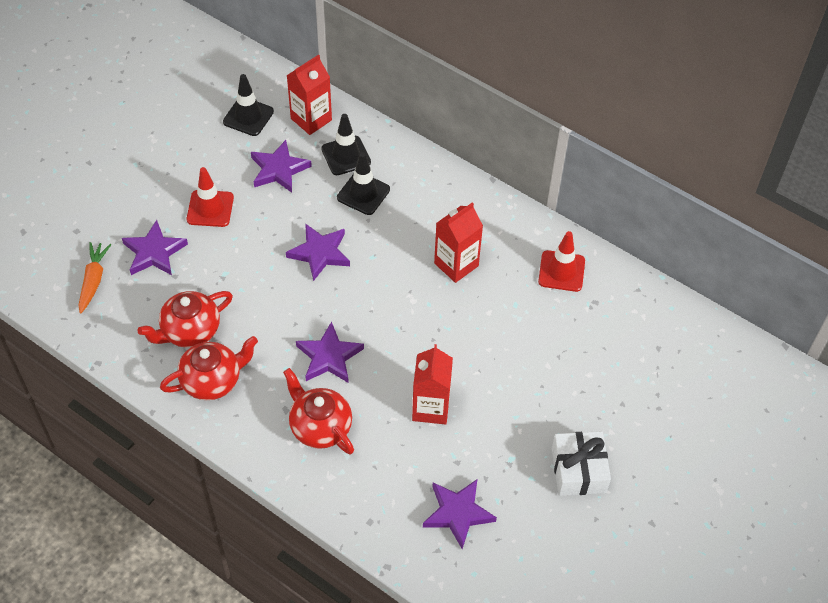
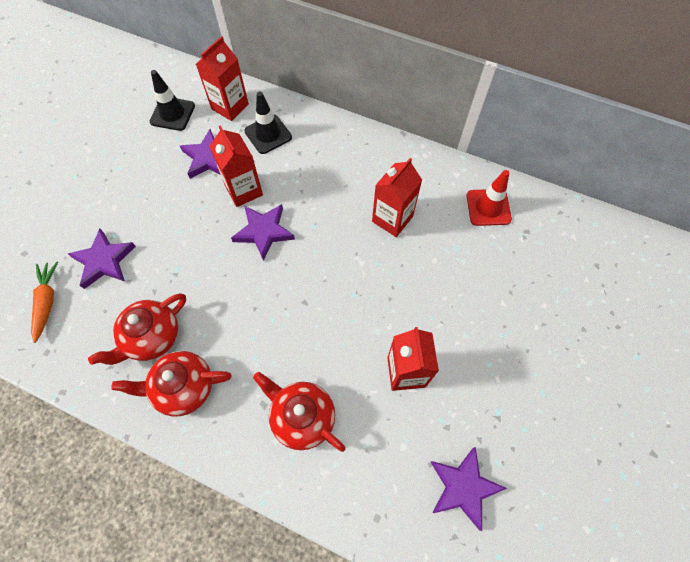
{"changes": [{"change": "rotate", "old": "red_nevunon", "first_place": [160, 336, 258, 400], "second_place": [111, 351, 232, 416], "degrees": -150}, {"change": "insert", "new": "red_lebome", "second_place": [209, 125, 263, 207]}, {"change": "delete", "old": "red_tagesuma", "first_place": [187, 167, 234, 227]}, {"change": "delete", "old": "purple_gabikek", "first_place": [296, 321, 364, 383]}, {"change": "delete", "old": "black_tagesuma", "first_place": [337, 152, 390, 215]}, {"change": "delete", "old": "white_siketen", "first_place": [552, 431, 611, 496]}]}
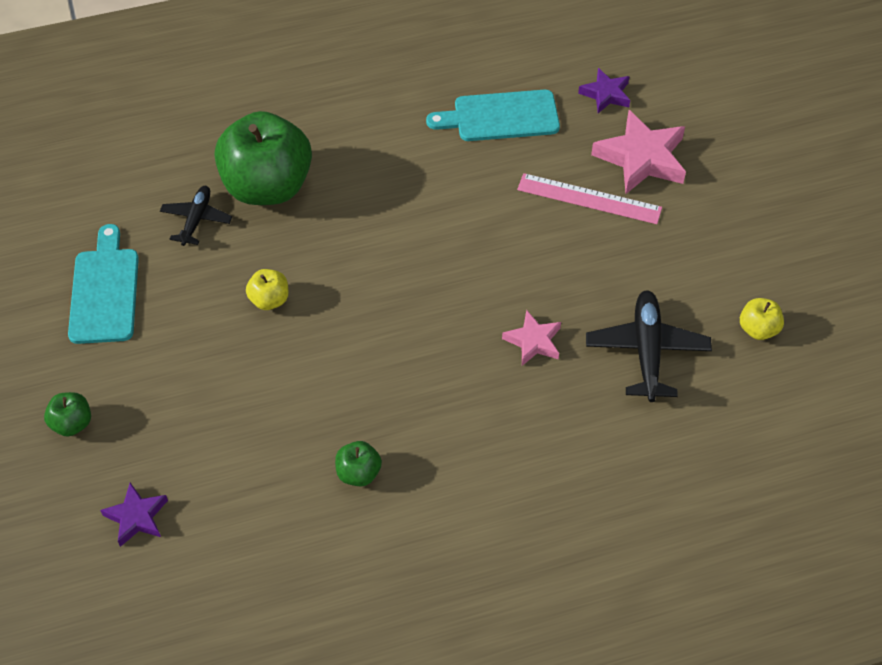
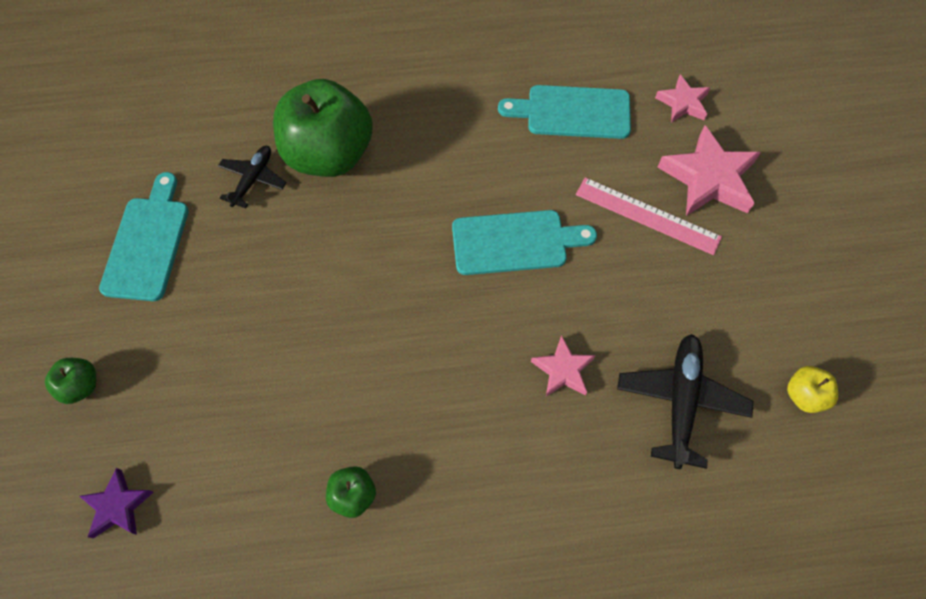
{"changes": [{"change": "insert", "new": "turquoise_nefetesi", "second_place": [452, 210, 597, 275]}, {"change": "recolor", "old": "purple_gabikek", "new": "pink_gabikek", "first_place": [578, 68, 630, 113], "second_place": [655, 74, 710, 123]}, {"change": "delete", "old": "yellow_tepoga", "first_place": [246, 269, 289, 310]}]}
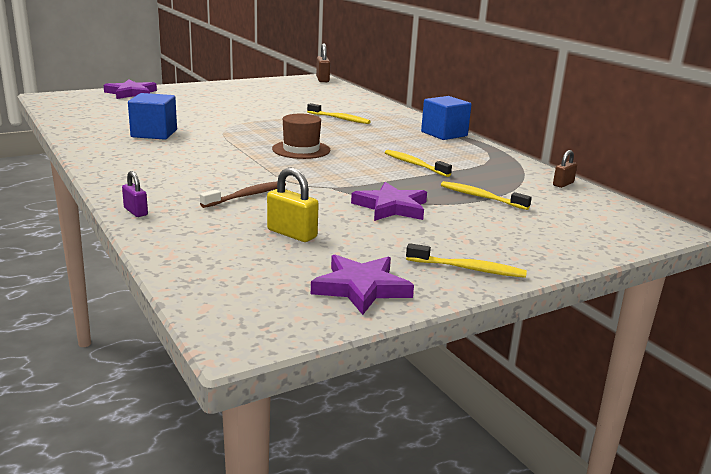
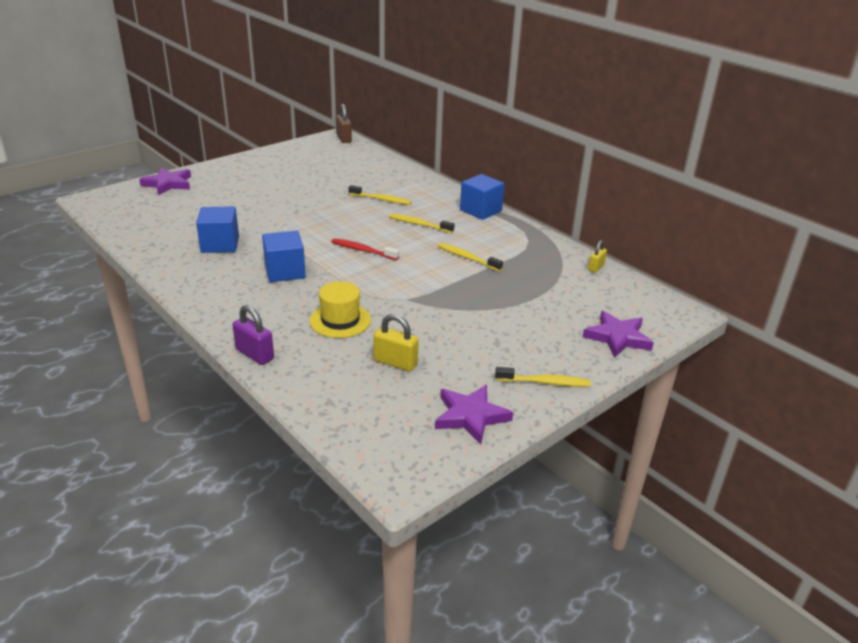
{"changes": [{"change": "resize", "old": "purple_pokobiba", "first_place": [122, 171, 148, 217], "second_place": [232, 305, 274, 365], "factor": 1.56}, {"change": "insert", "new": "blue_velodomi", "second_place": [262, 230, 306, 282]}, {"change": "replace", "old": "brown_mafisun", "new": "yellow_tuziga", "first_place": [200, 181, 286, 208], "second_place": [310, 282, 371, 338]}, {"change": "replace", "old": "brown_tuziga", "new": "red_mafisun", "first_place": [272, 114, 330, 159], "second_place": [331, 238, 399, 260]}, {"change": "move", "old": "yellow_mafisun", "first_place": [441, 181, 532, 210], "second_place": [389, 214, 454, 233]}, {"change": "move", "old": "purple_gabikek", "first_place": [351, 182, 427, 221], "second_place": [583, 311, 654, 358]}, {"change": "recolor", "old": "brown_pokobiba", "new": "yellow_pokobiba", "first_place": [553, 150, 577, 188], "second_place": [588, 240, 607, 273]}]}
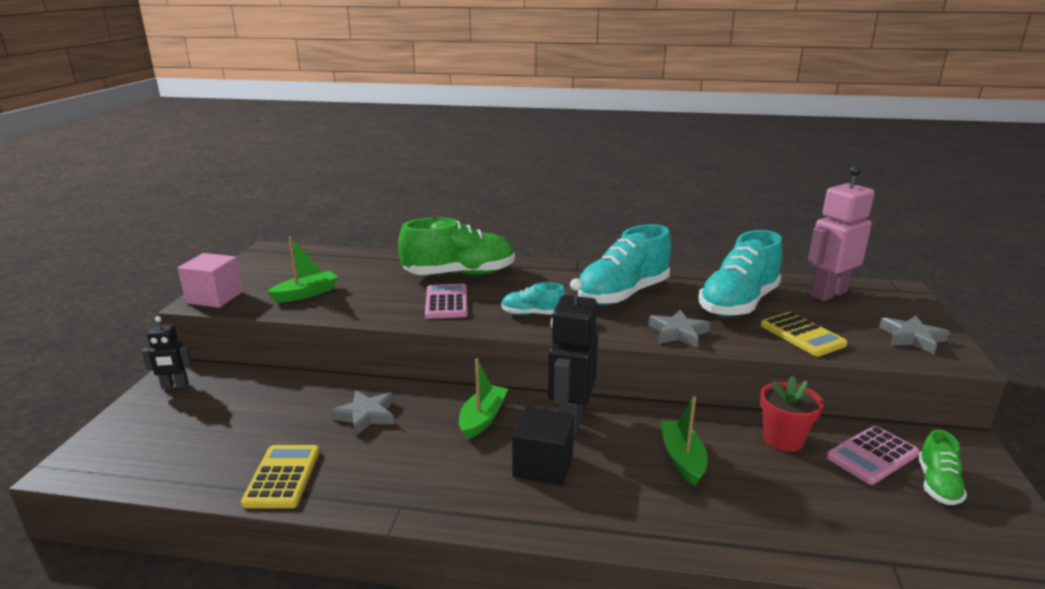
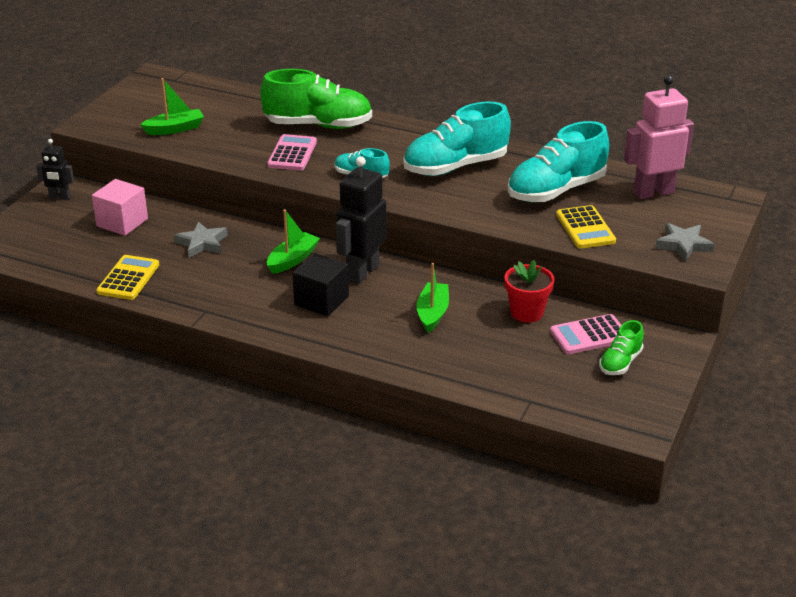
{"changes": [{"change": "move", "old": "pink_velodomi", "first_place": [177, 253, 243, 308], "second_place": [92, 179, 148, 236]}, {"change": "delete", "old": "grey_gabikek", "first_place": [648, 310, 710, 347]}]}
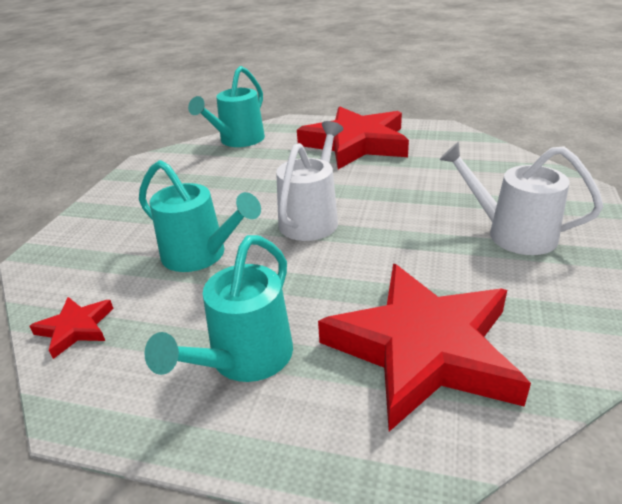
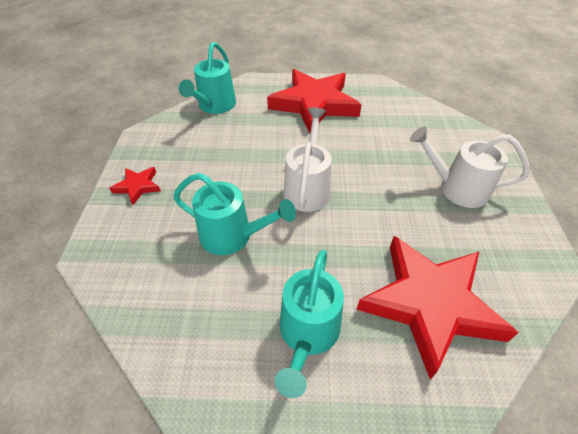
{"changes": [{"change": "move", "old": "red_gabikek", "first_place": [30, 297, 114, 359], "second_place": [109, 167, 161, 205]}]}
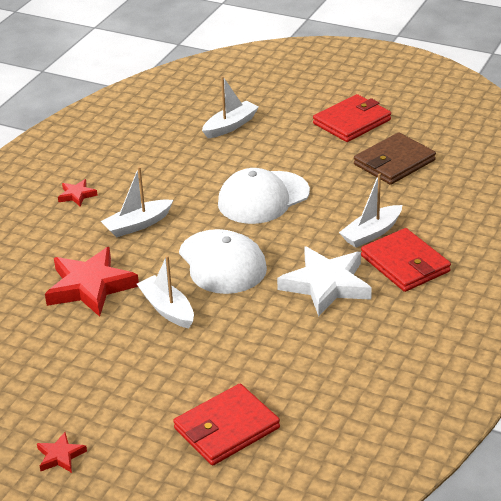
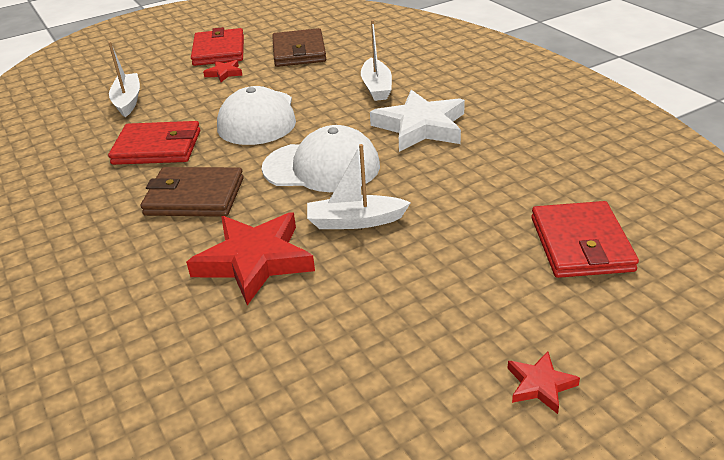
{"changes": [{"change": "move", "old": "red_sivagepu", "first_place": [361, 228, 451, 292], "second_place": [108, 121, 200, 165]}, {"change": "replace", "old": "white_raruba", "new": "brown_sivagepu", "first_place": [101, 167, 173, 238], "second_place": [141, 167, 244, 217]}, {"change": "move", "old": "red_gabikek", "first_place": [58, 179, 98, 206], "second_place": [203, 60, 243, 82]}]}
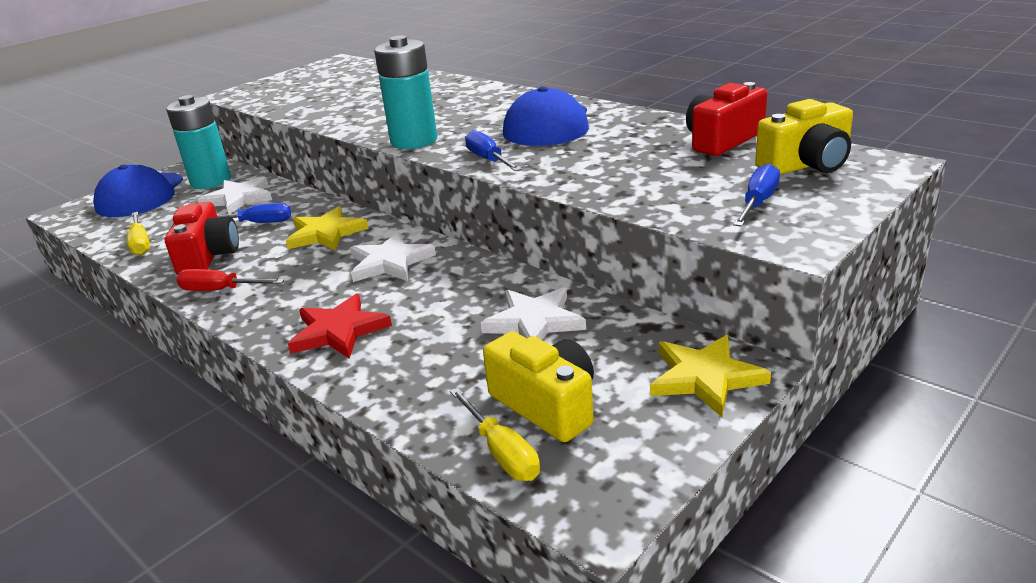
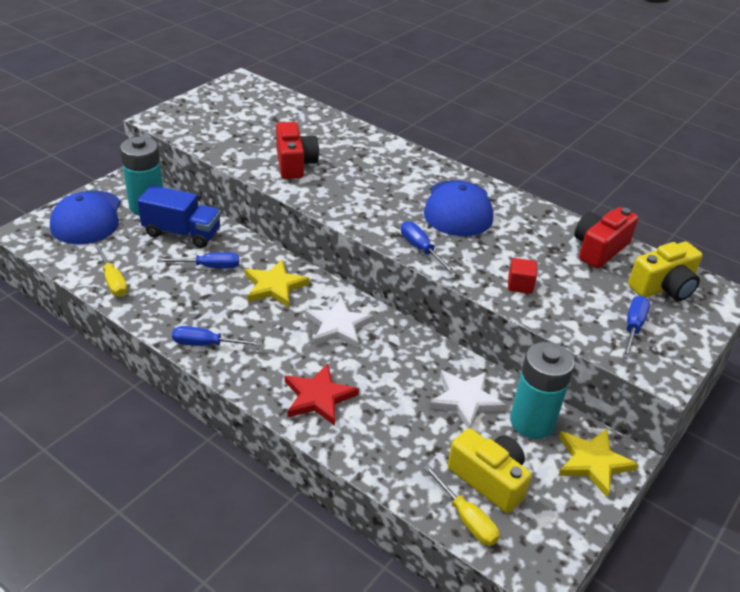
{"changes": [{"change": "replace", "old": "white_gabikek", "new": "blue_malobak", "first_place": [197, 176, 272, 214], "second_place": [137, 185, 221, 248]}, {"change": "recolor", "old": "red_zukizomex", "new": "blue_zukizomex", "first_place": [176, 269, 284, 291], "second_place": [172, 326, 262, 346]}, {"change": "move", "old": "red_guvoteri", "first_place": [165, 202, 239, 275], "second_place": [276, 122, 319, 179]}, {"change": "insert", "new": "red_velodomi", "second_place": [508, 258, 537, 294]}, {"change": "move", "old": "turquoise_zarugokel", "first_place": [374, 36, 437, 149], "second_place": [510, 342, 574, 439]}]}
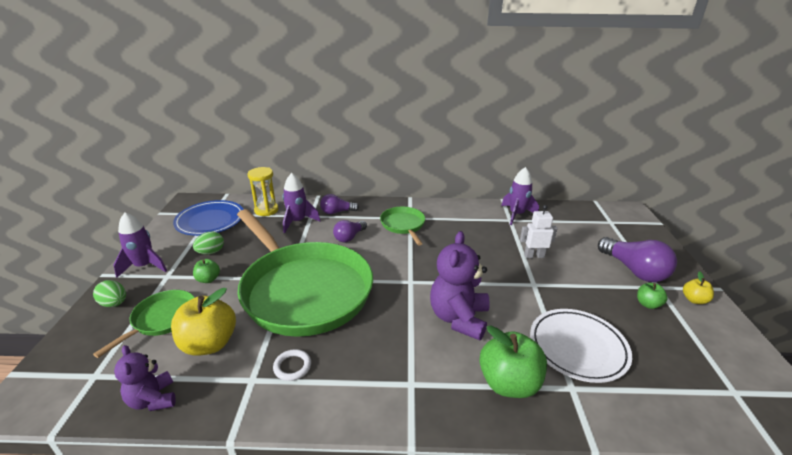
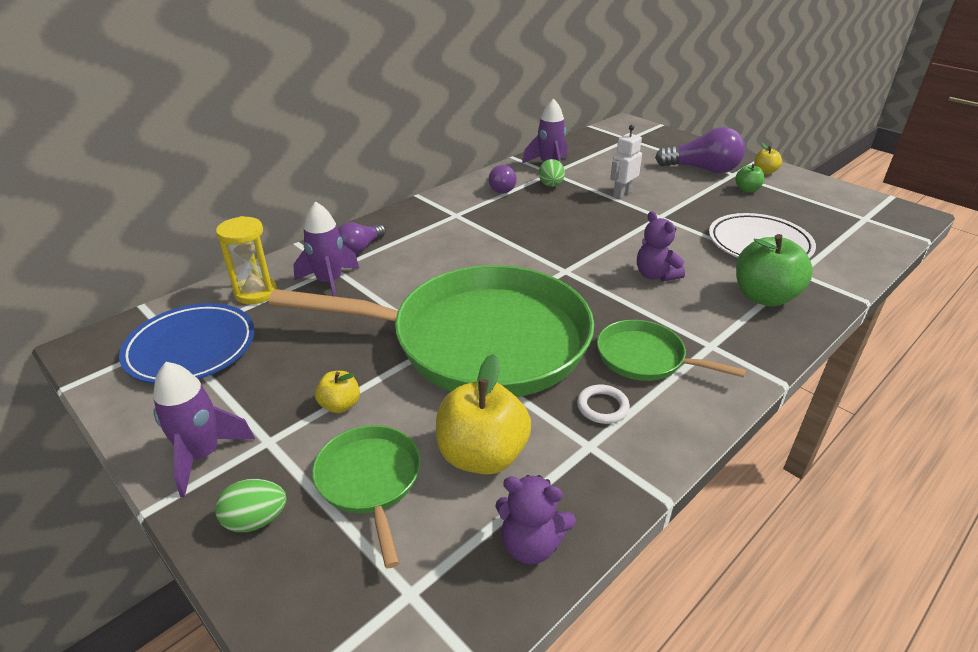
{"changes": [{"change": "recolor", "old": "green_tepoga", "new": "yellow_tepoga", "first_place": [193, 259, 220, 283], "second_place": [315, 371, 360, 413]}, {"change": "move", "old": "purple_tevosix", "first_place": [333, 220, 367, 243], "second_place": [489, 165, 517, 194]}, {"change": "move", "old": "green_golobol", "first_place": [193, 232, 224, 254], "second_place": [539, 159, 565, 187]}, {"change": "move", "old": "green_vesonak", "first_place": [380, 207, 425, 245], "second_place": [597, 320, 746, 381]}, {"change": "resize", "old": "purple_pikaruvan", "first_place": [430, 231, 490, 340], "second_place": [637, 211, 685, 281], "factor": 0.6}]}
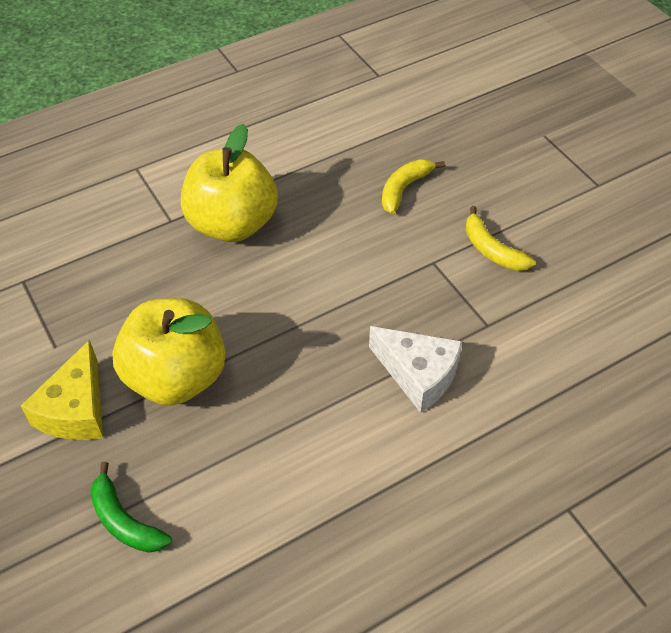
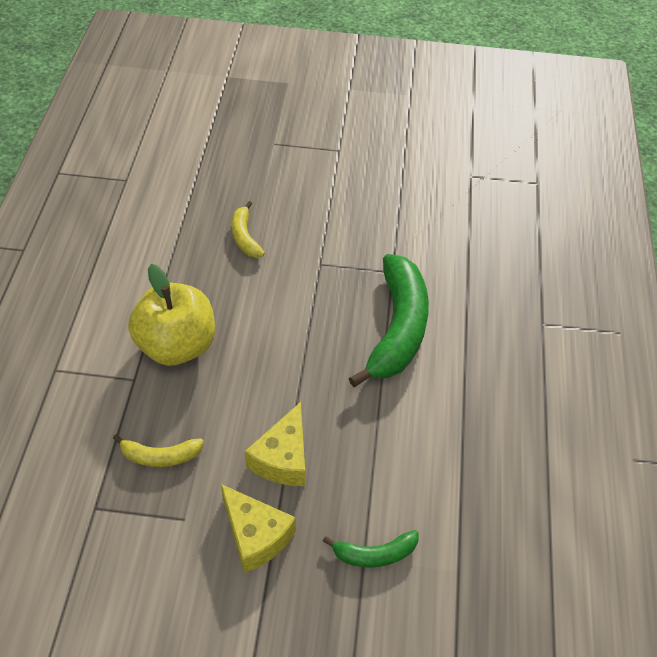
{"changes": [{"change": "move", "old": "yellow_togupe", "first_place": [465, 206, 535, 271], "second_place": [113, 434, 204, 467]}, {"change": "replace", "old": "yellow_tepoga", "new": "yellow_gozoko", "first_place": [112, 298, 226, 406], "second_place": [245, 402, 305, 486]}, {"change": "replace", "old": "white_gozoko", "new": "green_togupe", "first_place": [369, 326, 462, 413], "second_place": [349, 254, 429, 387]}]}
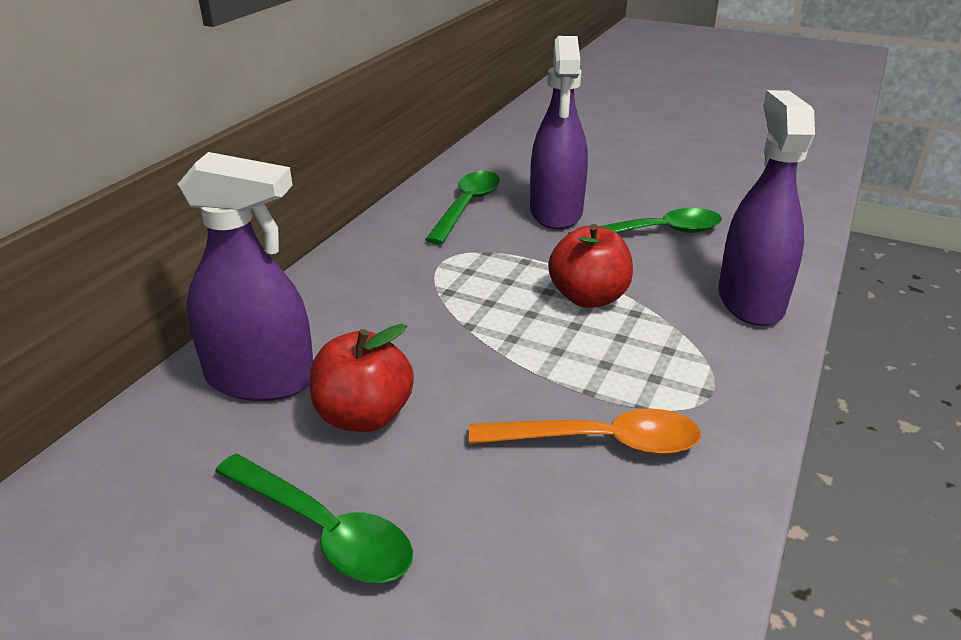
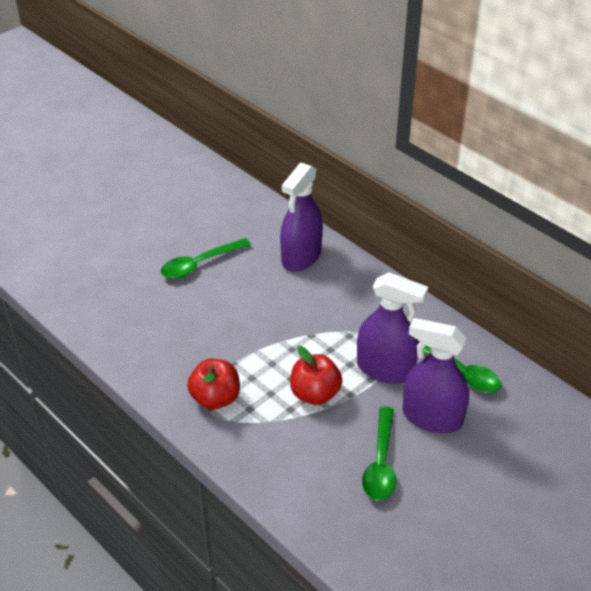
{"changes": [{"change": "move", "old": "red_tepoga", "first_place": [310, 324, 414, 432], "second_place": [187, 359, 240, 410]}, {"change": "move", "old": "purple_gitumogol", "first_place": [718, 90, 815, 326], "second_place": [357, 272, 428, 384]}, {"change": "delete", "old": "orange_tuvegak", "first_place": [469, 409, 701, 455]}]}
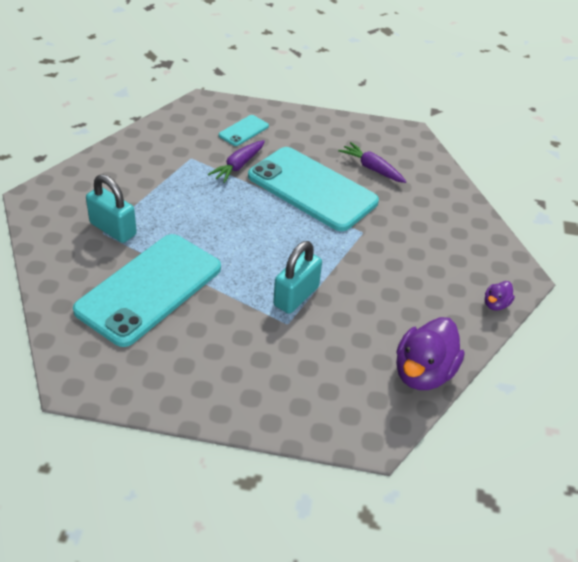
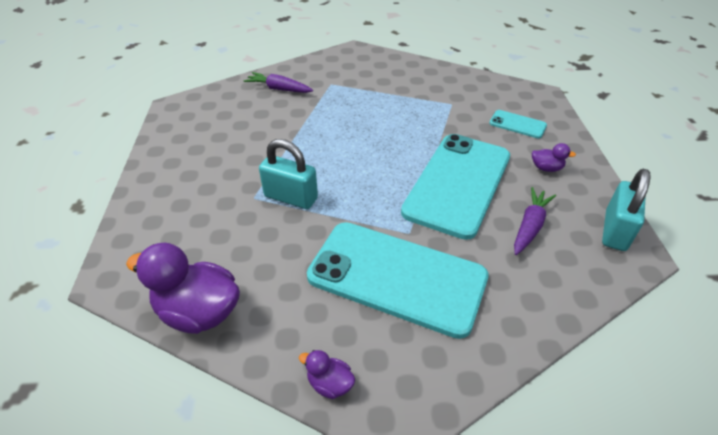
{"changes": [{"change": "move", "old": "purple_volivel", "first_place": [208, 140, 265, 183], "second_place": [244, 72, 313, 93]}, {"change": "move", "old": "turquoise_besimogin", "first_place": [73, 234, 221, 347], "second_place": [307, 222, 489, 339]}, {"change": "insert", "new": "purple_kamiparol", "second_place": [532, 143, 576, 172]}, {"change": "move", "old": "turquoise_pokobiba", "first_place": [86, 174, 137, 243], "second_place": [602, 169, 651, 251]}]}
